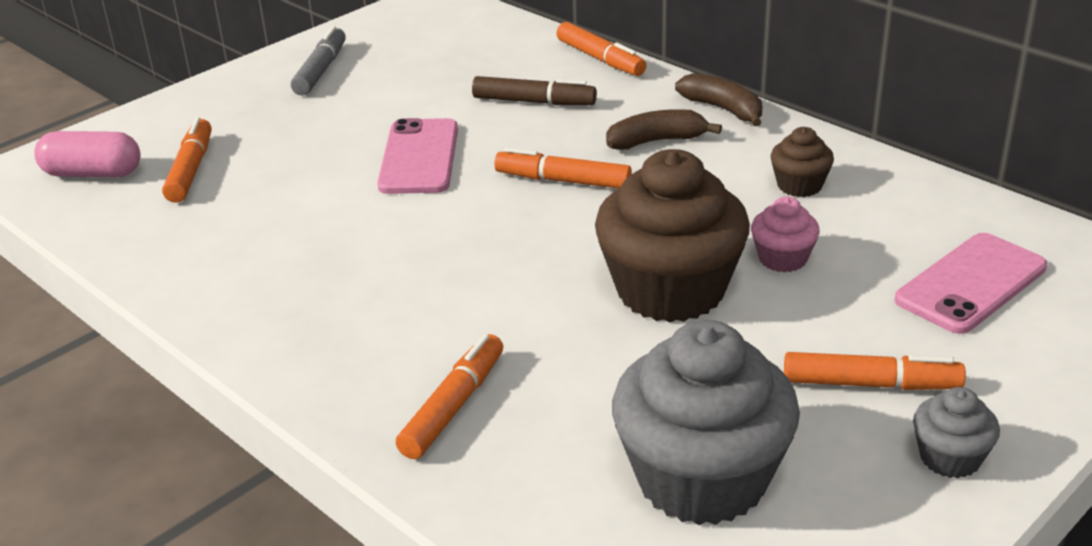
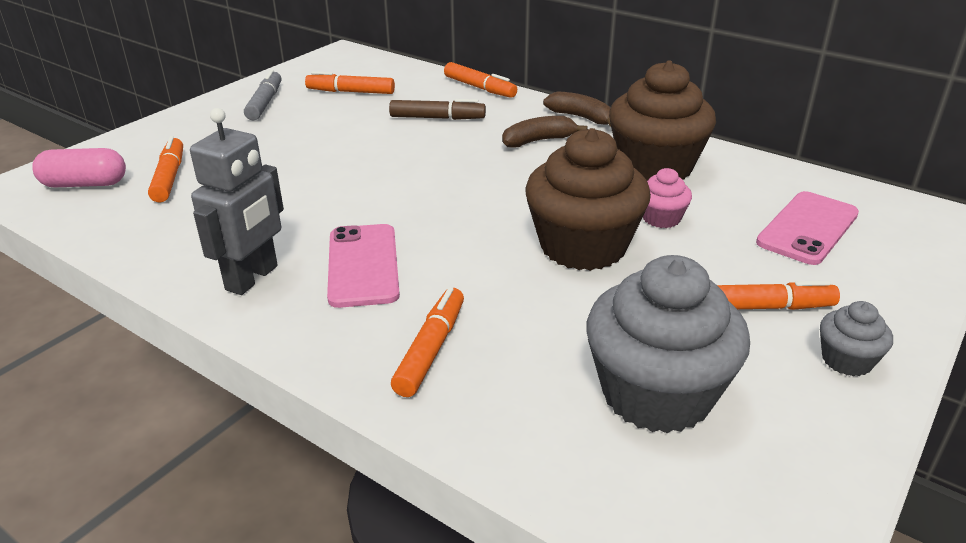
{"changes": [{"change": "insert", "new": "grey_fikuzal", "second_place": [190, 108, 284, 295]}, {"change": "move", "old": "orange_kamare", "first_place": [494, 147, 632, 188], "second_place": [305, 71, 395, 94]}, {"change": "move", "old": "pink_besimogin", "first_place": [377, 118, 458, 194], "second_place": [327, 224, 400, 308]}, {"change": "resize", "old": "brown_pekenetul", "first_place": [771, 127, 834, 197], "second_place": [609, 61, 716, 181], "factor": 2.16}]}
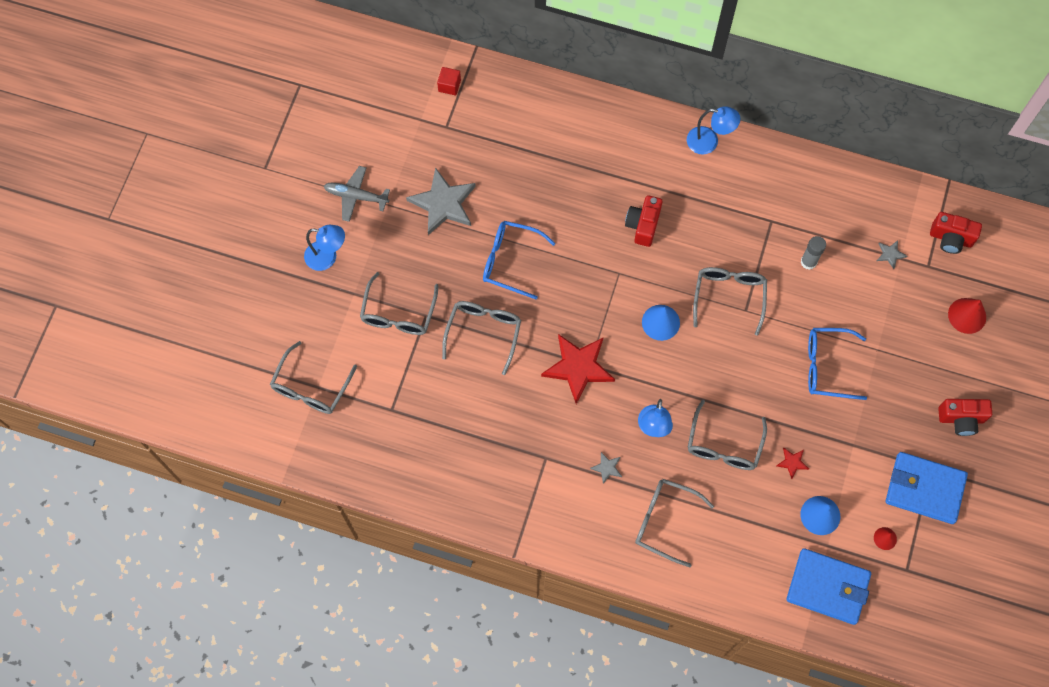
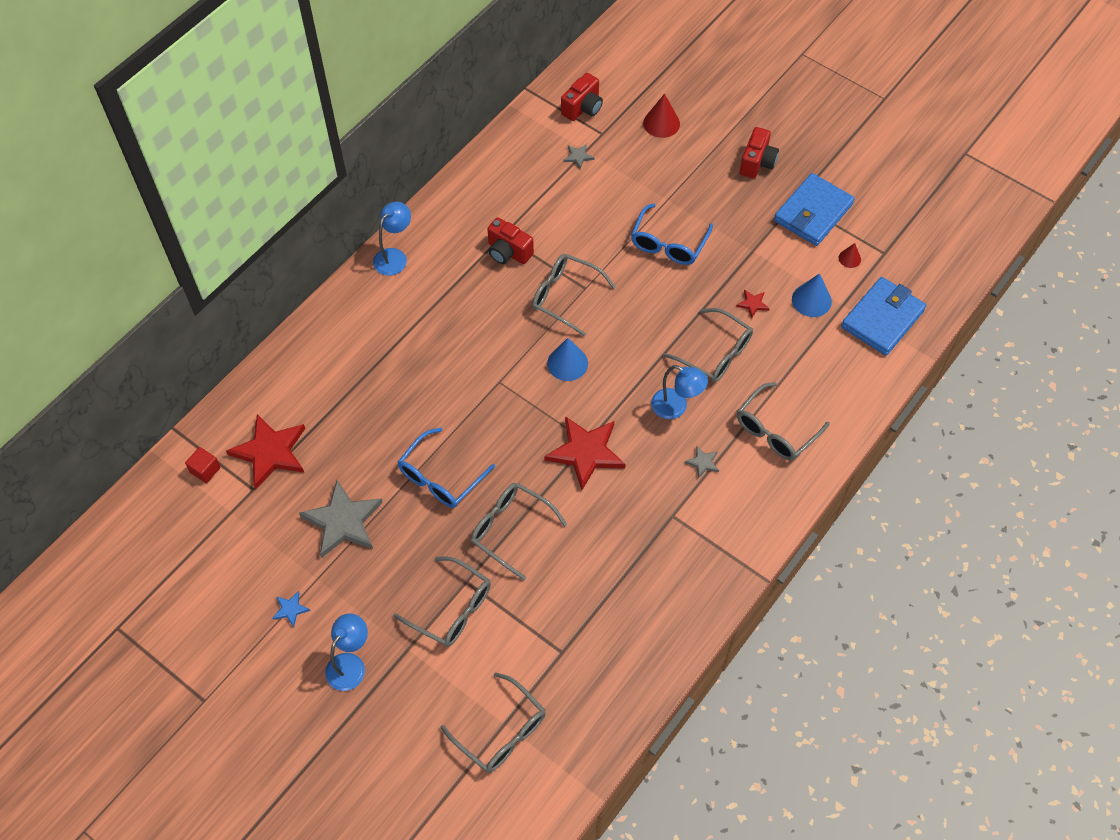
{"changes": [{"change": "insert", "new": "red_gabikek", "second_place": [226, 414, 305, 489]}, {"change": "replace", "old": "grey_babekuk", "new": "blue_gabikek", "first_place": [324, 166, 390, 222], "second_place": [273, 591, 310, 627]}, {"change": "move", "old": "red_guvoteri", "first_place": [625, 195, 663, 247], "second_place": [487, 217, 534, 264]}, {"change": "delete", "old": "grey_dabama", "first_place": [801, 236, 826, 270]}]}
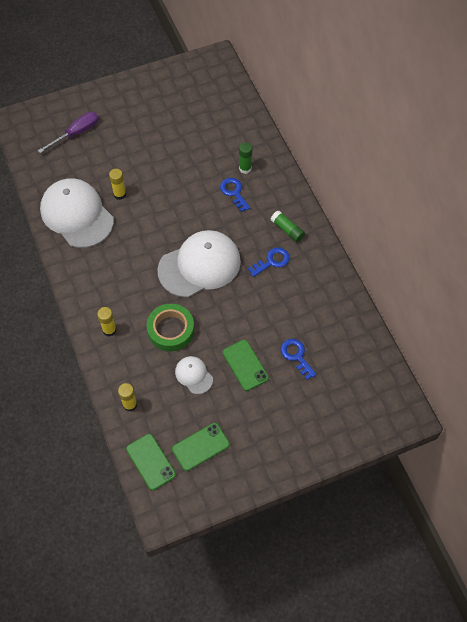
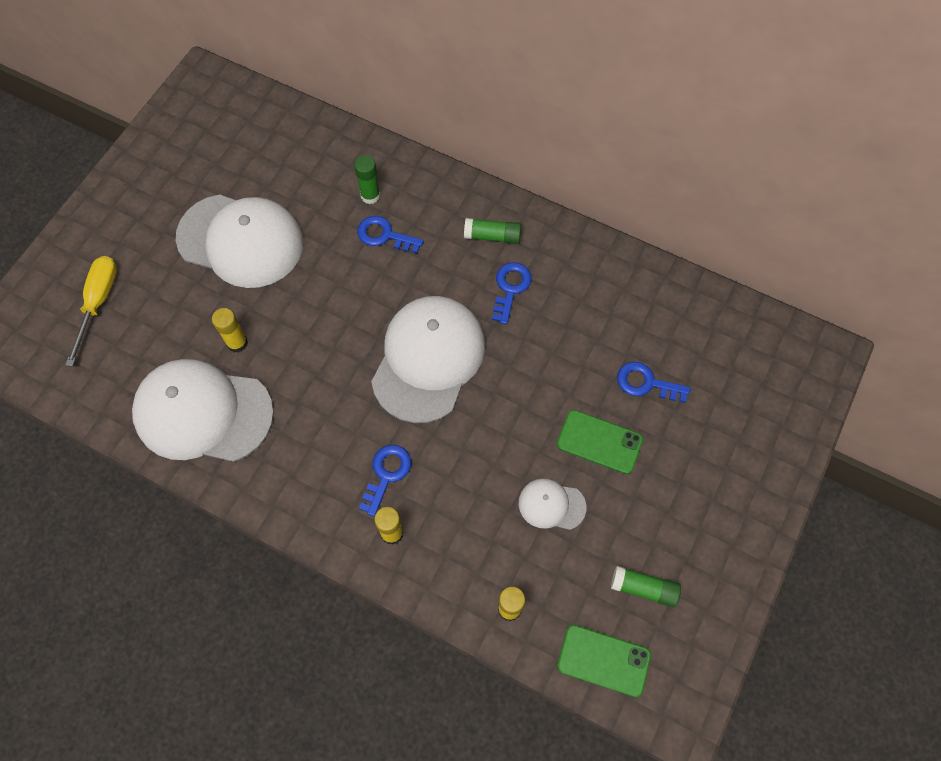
{"changes": [{"change": "recolor", "old": "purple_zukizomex", "new": "yellow_zukizomex", "first_place": [38, 112, 99, 153], "second_place": [65, 256, 117, 367]}, {"change": "insert", "new": "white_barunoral", "second_place": [176, 194, 303, 288]}, {"change": "insert", "new": "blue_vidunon", "second_place": [359, 445, 411, 517]}, {"change": "replace", "old": "green_besimogin", "new": "green_dabama", "first_place": [172, 423, 230, 471], "second_place": [611, 566, 681, 607]}, {"change": "delete", "old": "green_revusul", "first_place": [147, 304, 194, 351]}]}
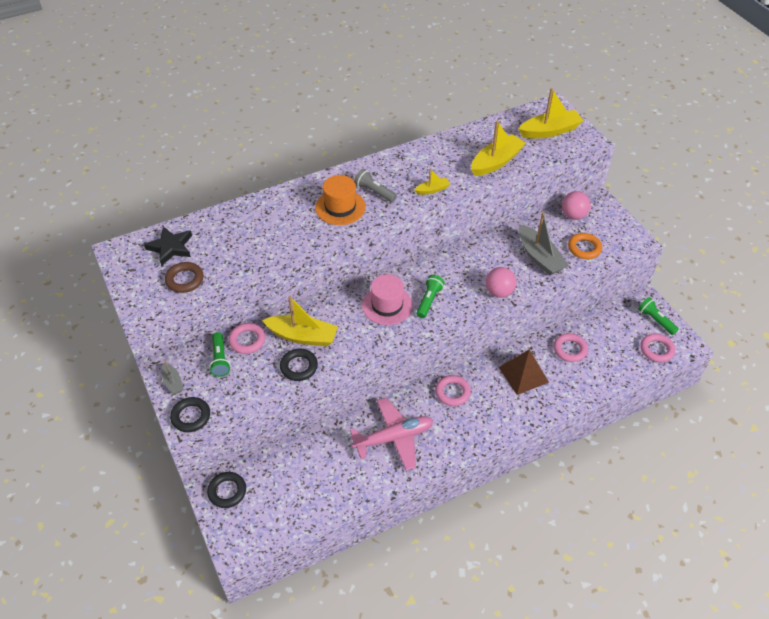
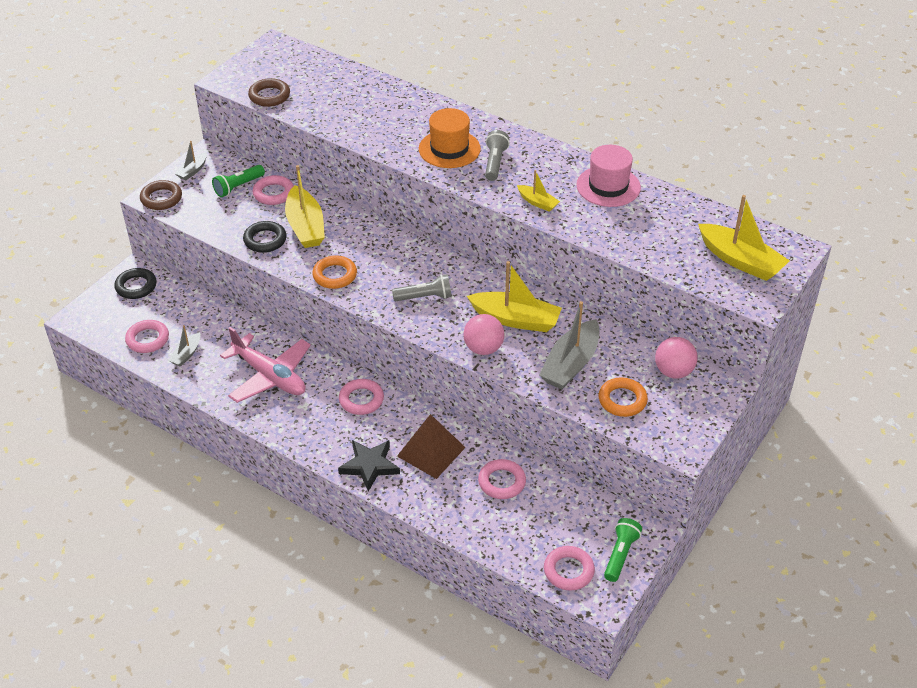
{"changes": [{"change": "insert", "new": "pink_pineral", "second_place": [125, 320, 169, 353]}, {"change": "recolor", "old": "black_pineral", "new": "brown_pineral", "first_place": [170, 397, 210, 432], "second_place": [140, 180, 182, 210]}, {"change": "insert", "new": "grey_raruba", "second_place": [168, 325, 200, 367]}, {"change": "insert", "new": "orange_pineral", "second_place": [312, 255, 357, 289]}, {"change": "move", "old": "black_gabikek", "first_place": [144, 226, 192, 266], "second_place": [338, 440, 400, 491]}, {"change": "recolor", "old": "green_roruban", "new": "grey_roruban", "first_place": [416, 275, 445, 318], "second_place": [392, 274, 452, 301]}, {"change": "move", "old": "yellow_raruba", "first_place": [471, 121, 526, 176], "second_place": [467, 261, 562, 332]}, {"change": "move", "old": "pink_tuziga", "first_place": [362, 274, 413, 325], "second_place": [576, 145, 641, 207]}]}
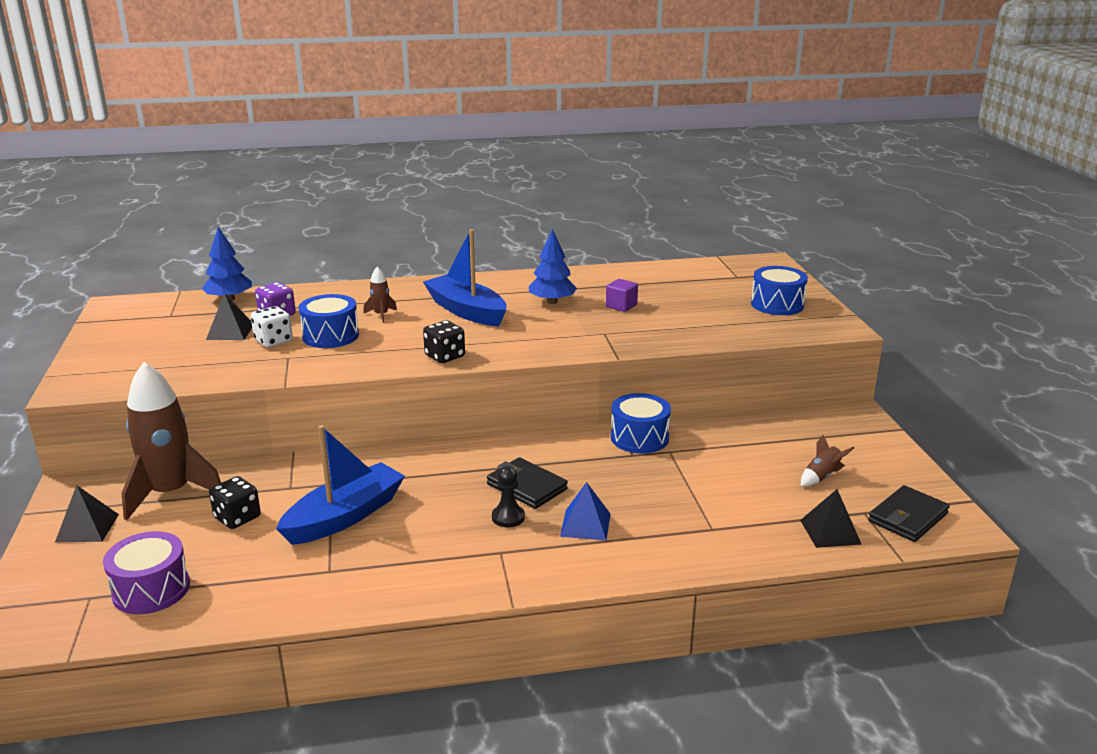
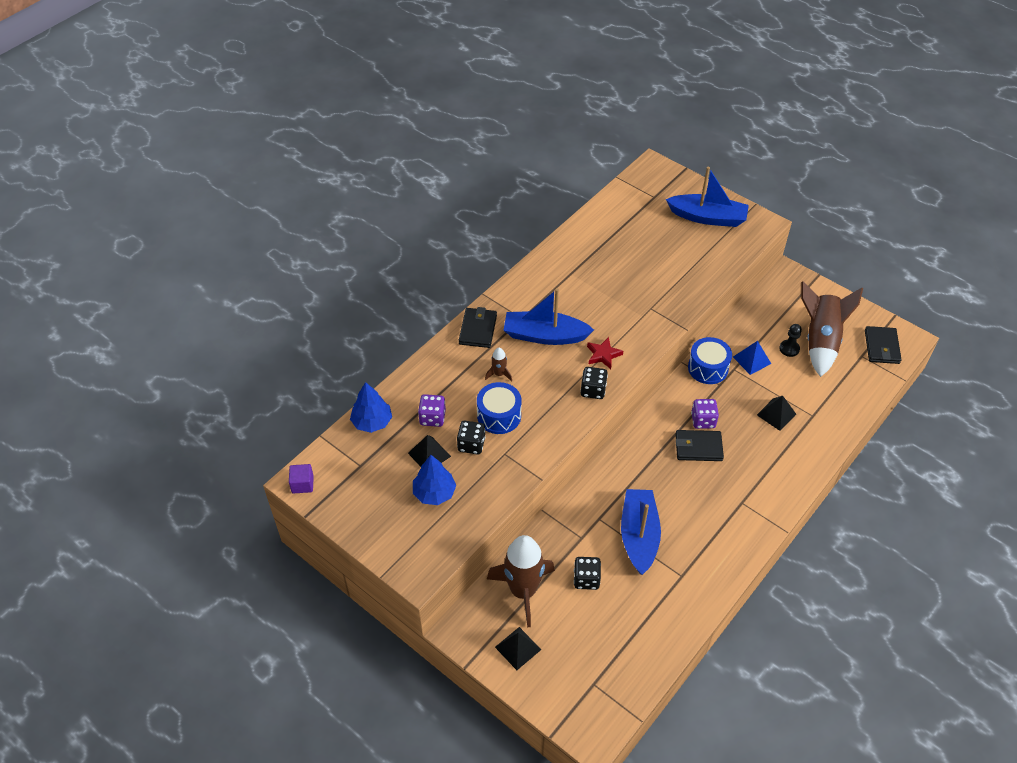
{"changes": [{"change": "move", "old": "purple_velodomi", "first_place": [606, 279, 638, 312], "second_place": [289, 464, 314, 494]}, {"change": "move", "old": "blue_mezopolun", "first_place": [529, 229, 577, 304], "second_place": [413, 455, 456, 505]}, {"change": "recolor", "old": "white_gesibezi", "new": "black_gesibezi", "first_place": [251, 306, 293, 347], "second_place": [457, 421, 485, 454]}, {"change": "insert", "new": "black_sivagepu", "second_place": [459, 307, 497, 348]}, {"change": "insert", "new": "red_gabikek", "second_place": [587, 337, 623, 369]}, {"change": "replace", "old": "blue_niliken", "new": "blue_raruba", "first_place": [751, 266, 808, 315], "second_place": [666, 167, 749, 227]}, {"change": "insert", "new": "purple_gesibezi", "second_place": [691, 399, 719, 429]}, {"change": "move", "old": "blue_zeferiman", "first_place": [560, 482, 611, 541], "second_place": [733, 341, 771, 375]}, {"change": "move", "old": "black_zeferiman", "first_place": [800, 489, 862, 548], "second_place": [757, 396, 796, 431]}, {"change": "move", "old": "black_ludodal", "first_place": [492, 466, 525, 527], "second_place": [779, 324, 802, 357]}, {"change": "resize", "old": "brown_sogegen", "first_place": [801, 435, 854, 487], "second_place": [801, 281, 863, 377], "factor": 2.34}, {"change": "delete", "old": "purple_niliken", "first_place": [103, 531, 190, 614]}]}
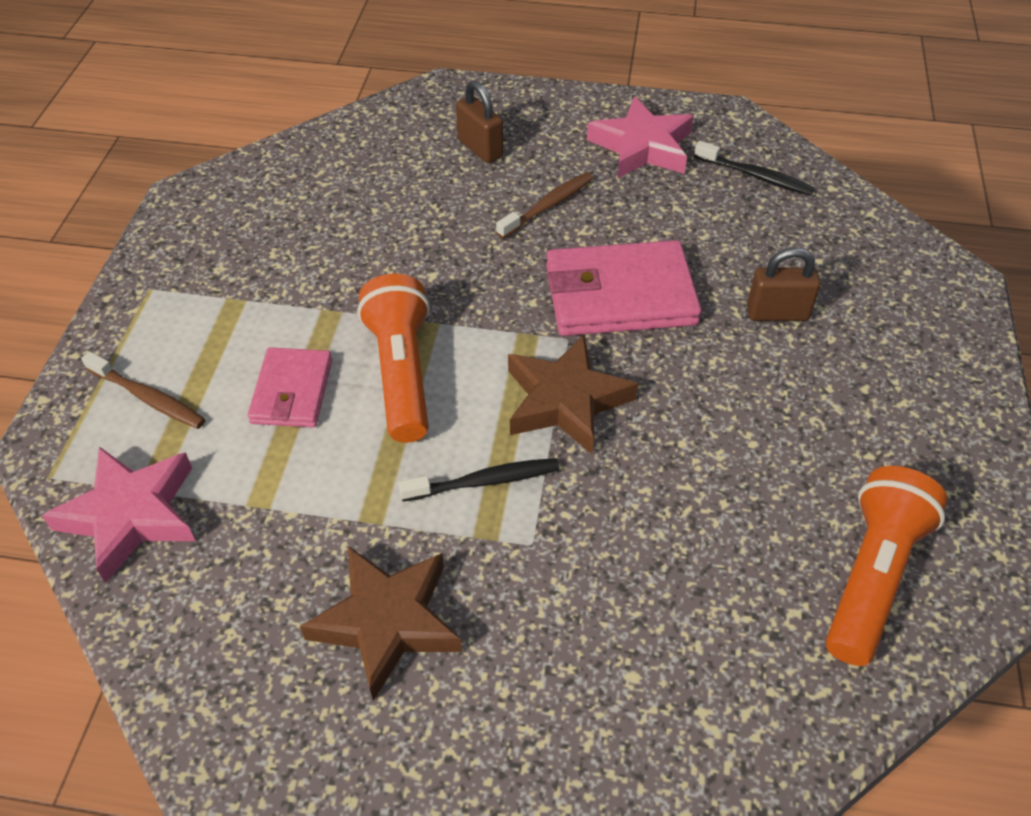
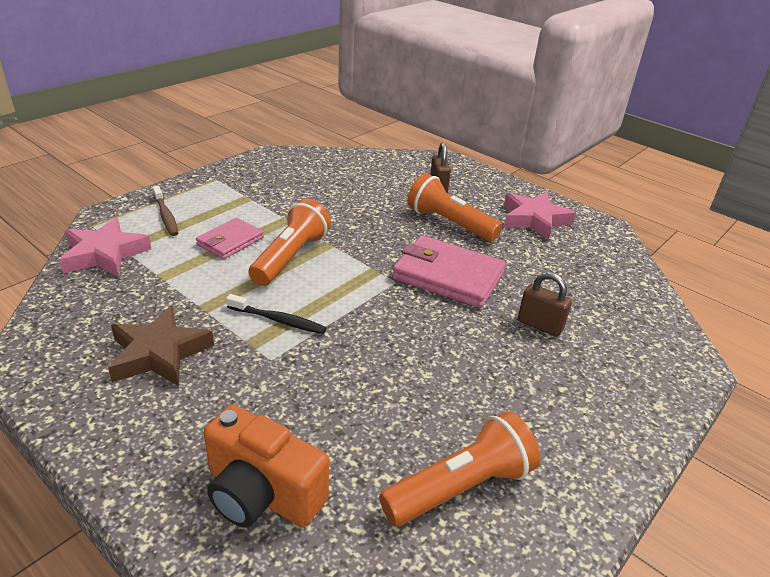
{"changes": [{"change": "insert", "new": "orange_guvoteri", "second_place": [204, 405, 329, 528]}, {"change": "replace", "old": "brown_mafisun", "new": "orange_roruban", "first_place": [496, 172, 594, 239], "second_place": [407, 173, 502, 242]}, {"change": "delete", "old": "brown_gabikek", "first_place": [508, 335, 638, 454]}, {"change": "delete", "old": "black_mafisun", "first_place": [694, 141, 815, 196]}]}
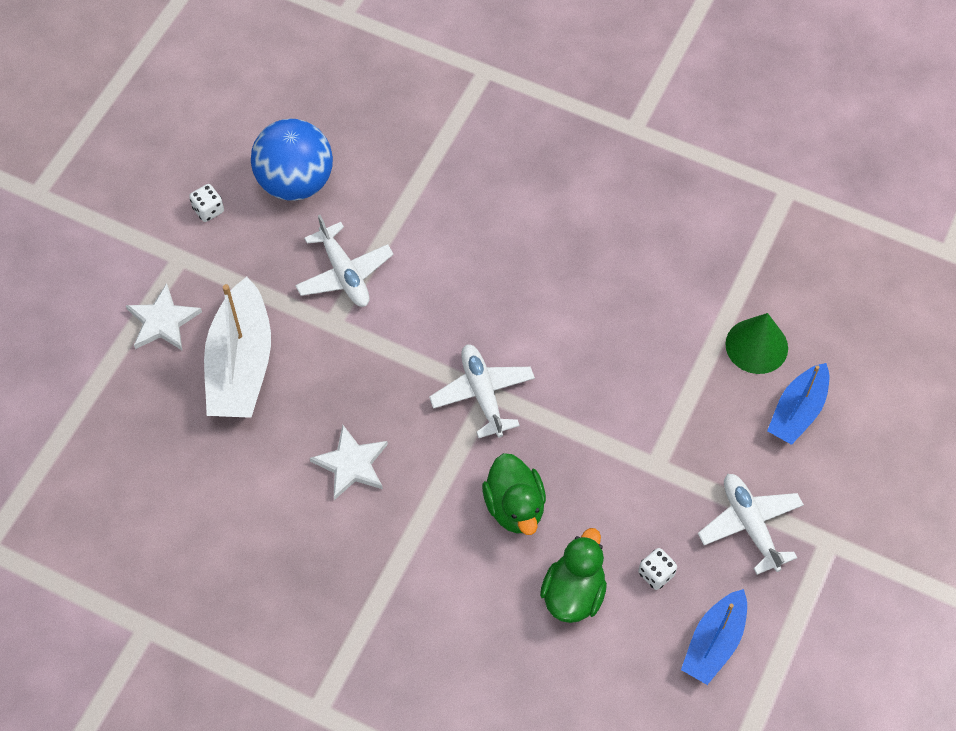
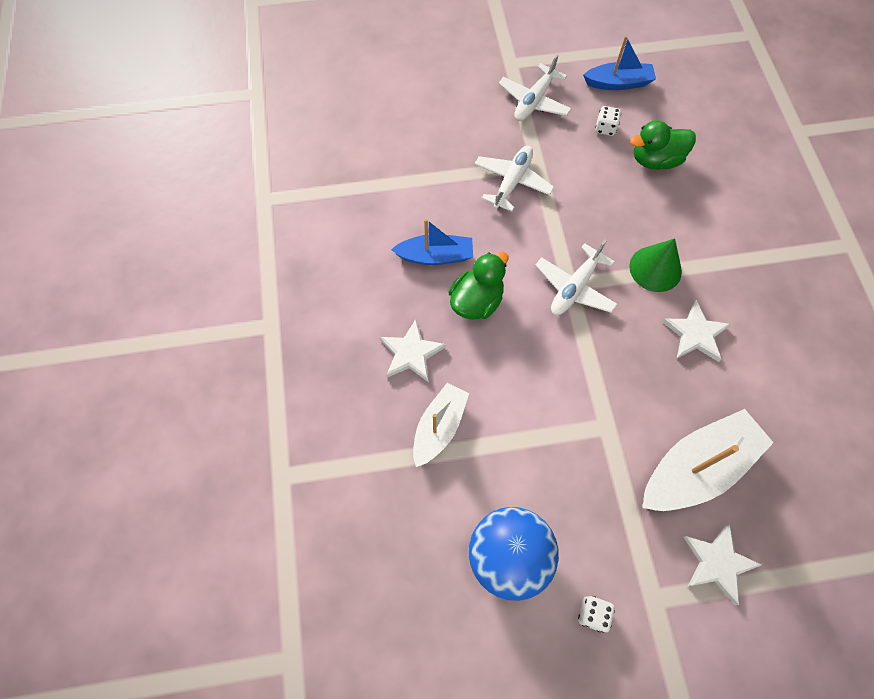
{"changes": [{"change": "insert", "new": "white_gabikek", "second_place": [380, 319, 446, 382]}, {"change": "move", "old": "blue_raruba", "first_place": [767, 363, 829, 445], "second_place": [391, 219, 473, 265]}, {"change": "insert", "new": "white_raruba", "second_place": [413, 383, 469, 467]}, {"change": "move", "old": "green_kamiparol", "first_place": [482, 453, 546, 535], "second_place": [449, 251, 508, 320]}, {"change": "move", "old": "white_babekuk", "first_place": [295, 215, 394, 307], "second_place": [474, 146, 554, 212]}, {"change": "move", "old": "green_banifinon", "first_place": [725, 313, 788, 374], "second_place": [629, 238, 682, 292]}]}
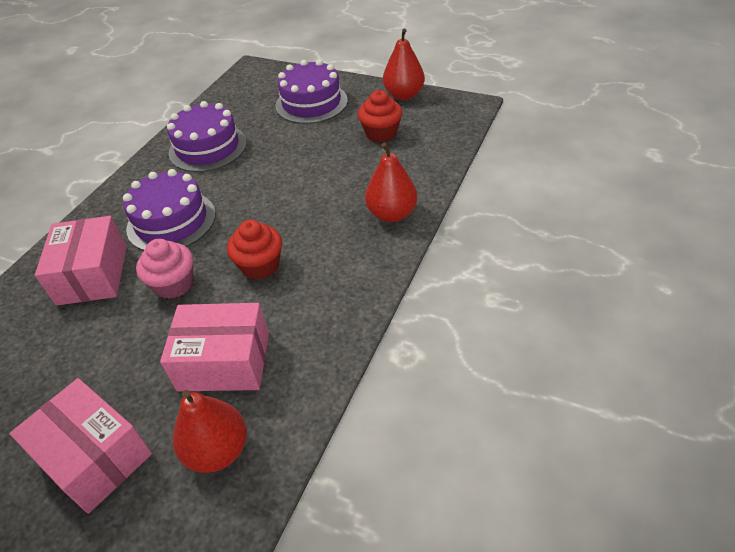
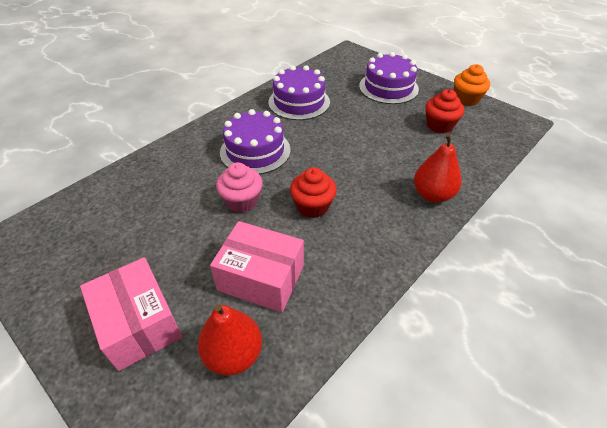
{"changes": [{"change": "replace", "old": "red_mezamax", "new": "orange_pekenetul", "first_place": [383, 28, 425, 100], "second_place": [454, 64, 490, 106]}, {"change": "delete", "old": "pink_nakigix", "first_place": [35, 216, 127, 306]}]}
